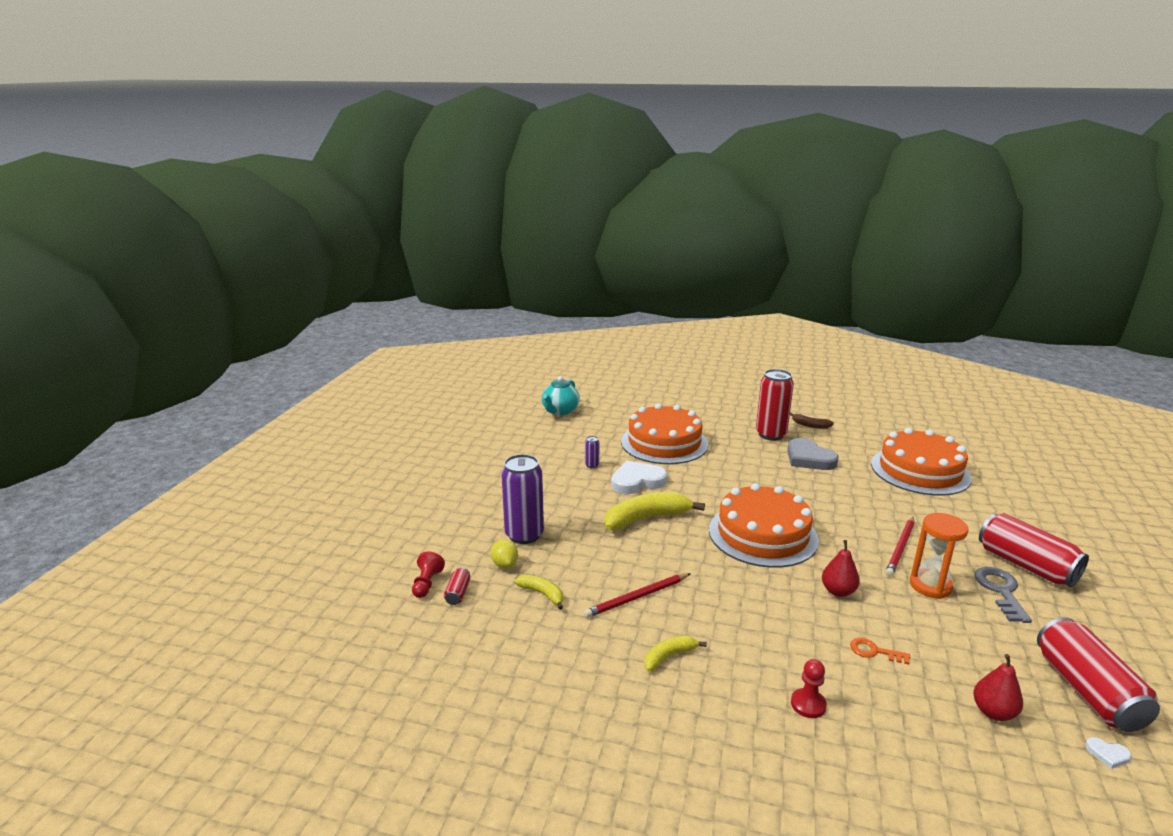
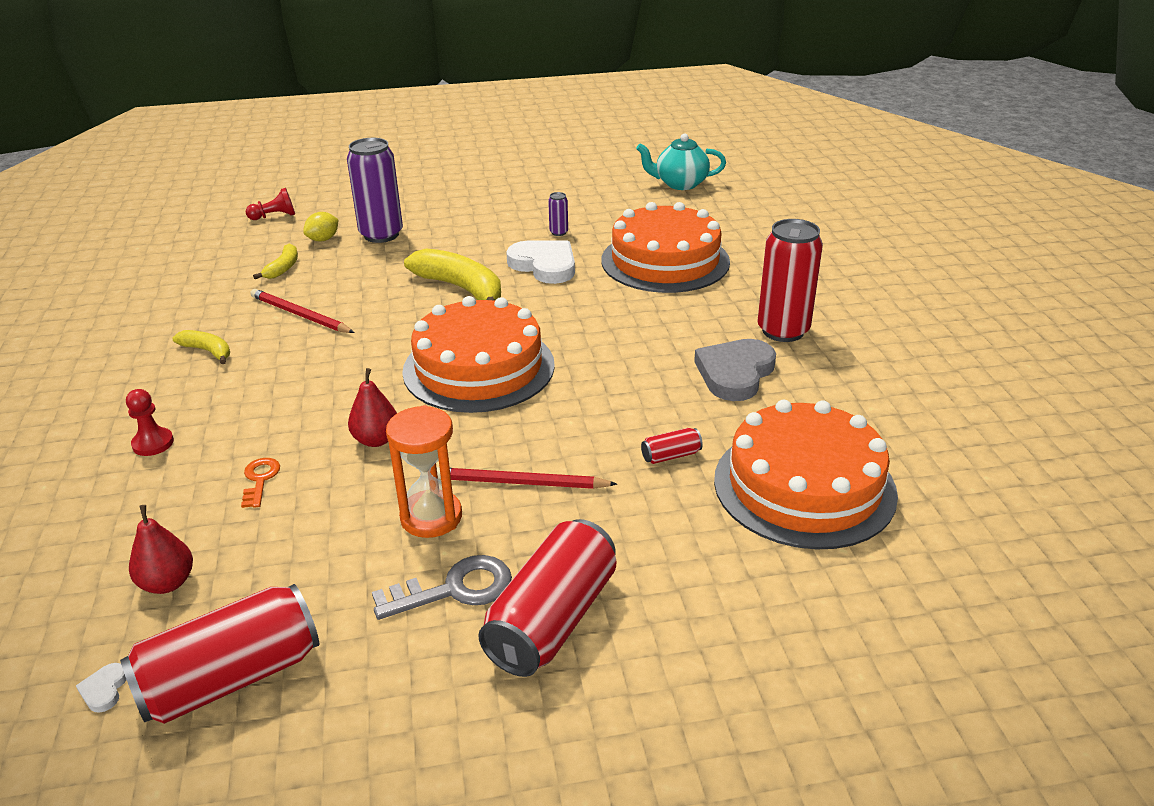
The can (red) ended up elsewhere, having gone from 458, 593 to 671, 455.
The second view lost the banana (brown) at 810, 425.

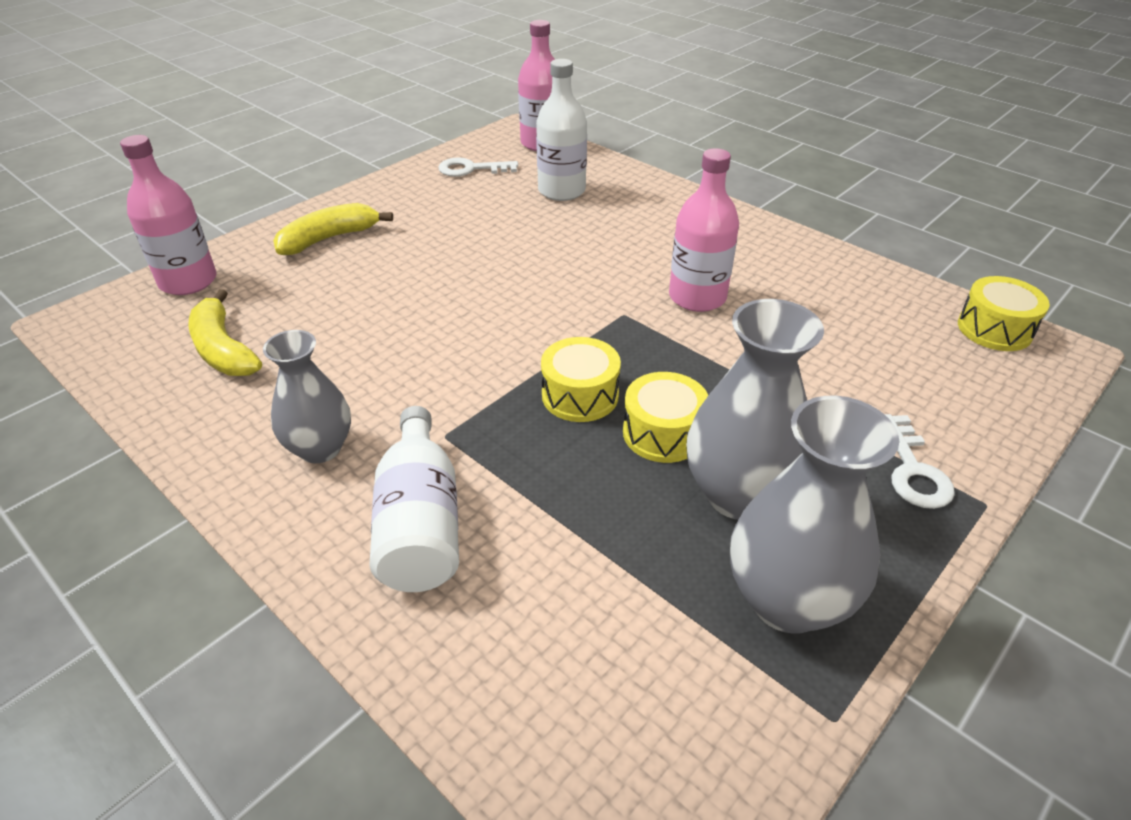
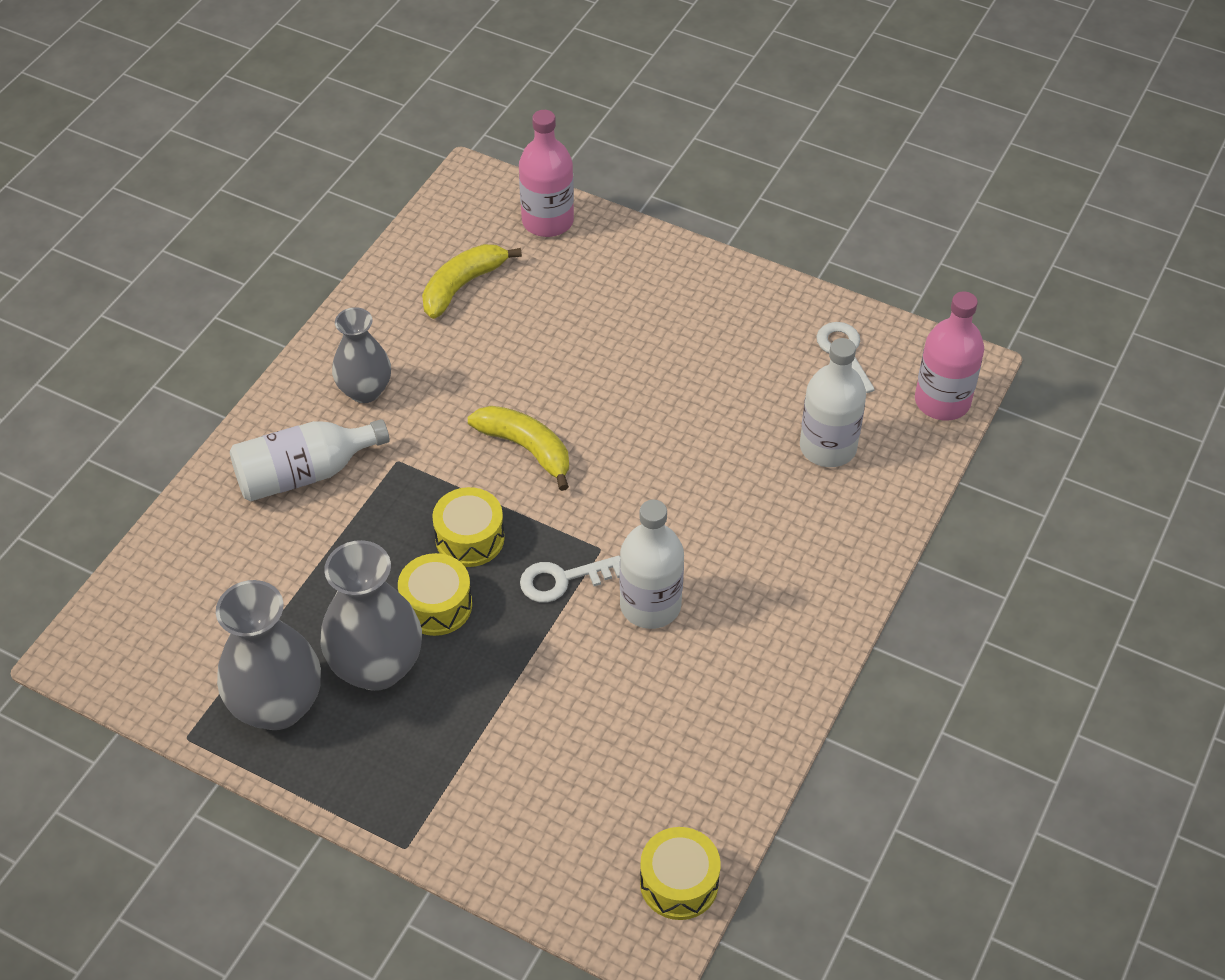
The banana (yellow) ended up elsewhere, having gone from 329, 238 to 526, 449.
What was the bottle (pink) at 697, 297 turned into the bottle (white) at 650, 605.
The key (white) ended up elsewhere, having gone from 913, 470 to 563, 580.

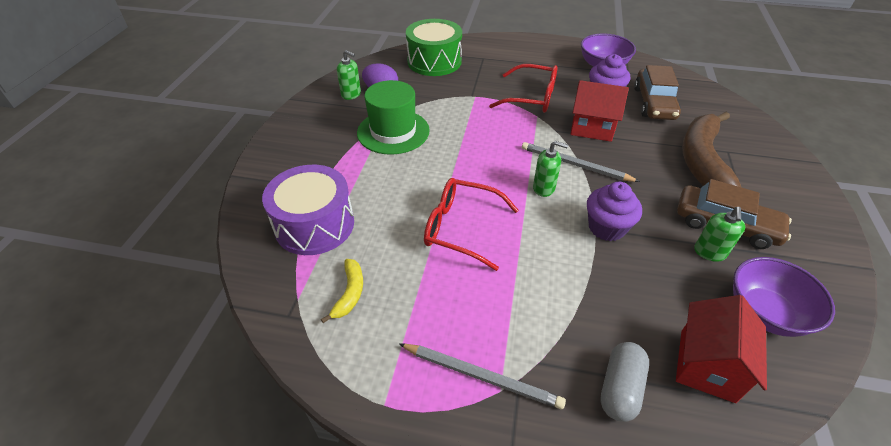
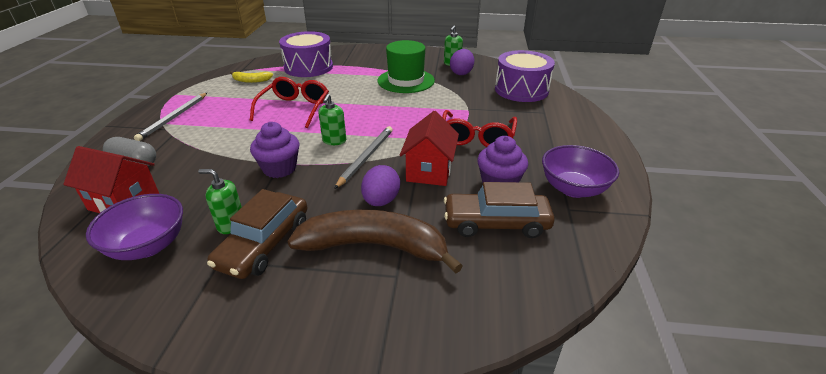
What was the drum (green) at 434, 61 turned into the drum (purple) at 521, 90.
The second view gained the egg (purple) at 381, 201.

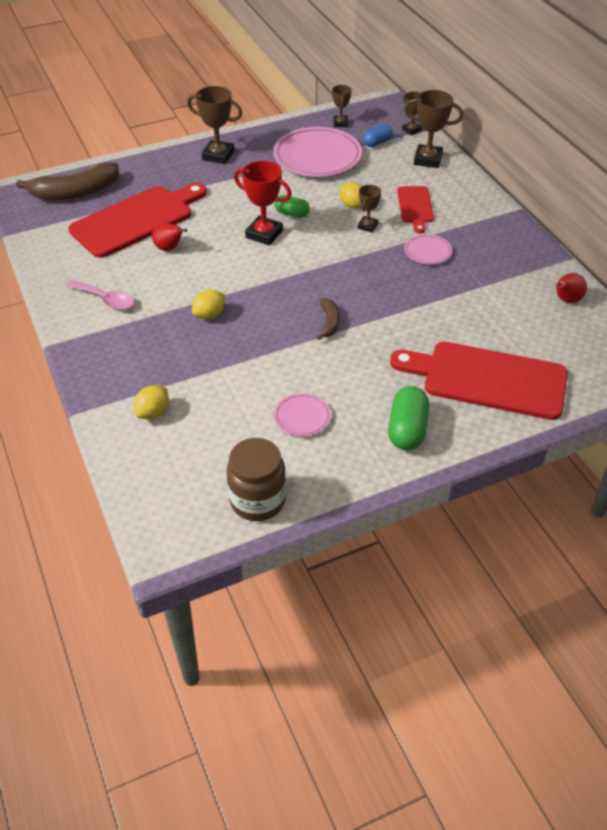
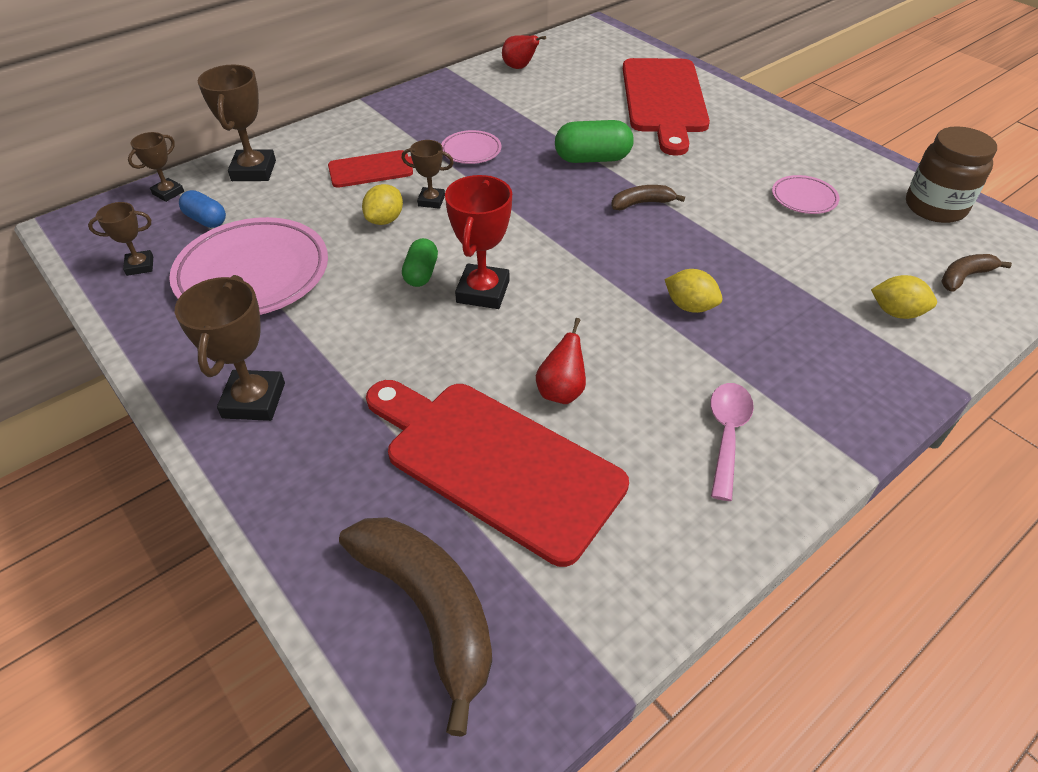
The capsule (green) ended up elsewhere, having gone from 407, 429 to 592, 159.
The second view gained the banana (brown) at 964, 277.

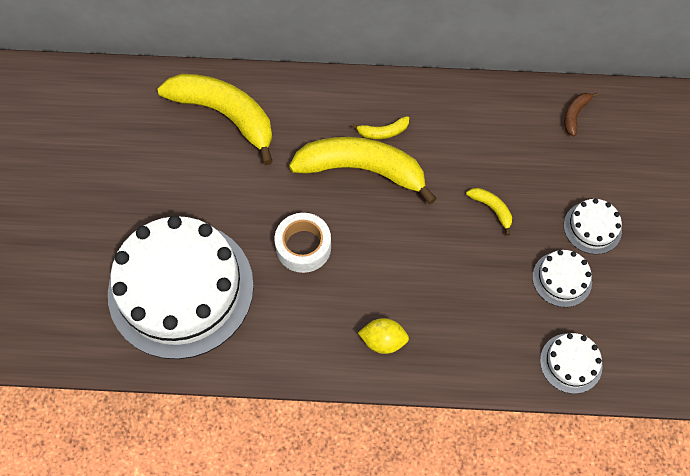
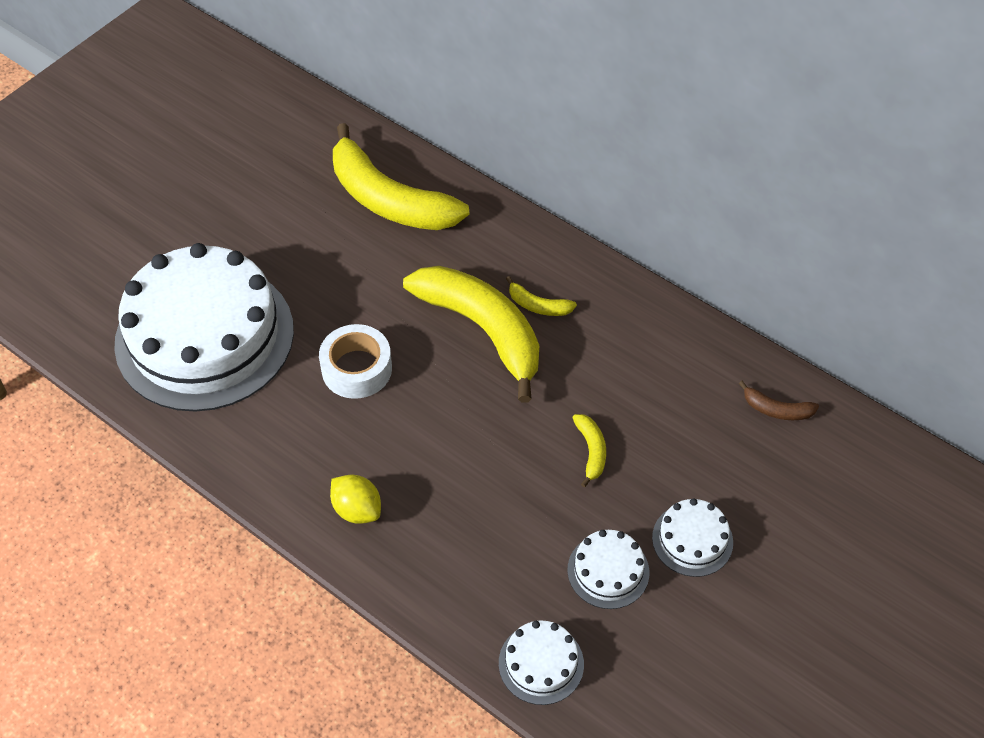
The banana (yellow) at 225, 115 ended up facing another way, 150 degrees clockwise from before.
The banana (brown) at 574, 115 ended up facing another way, 135 degrees counterclockwise from before.

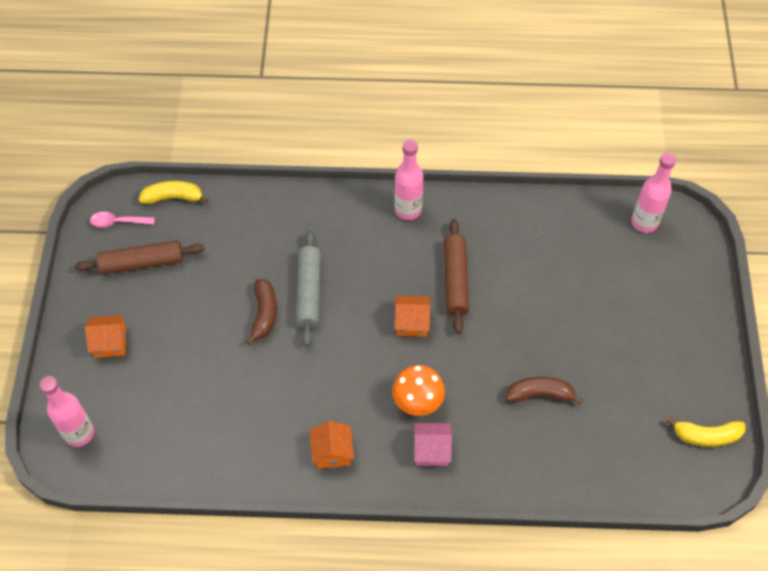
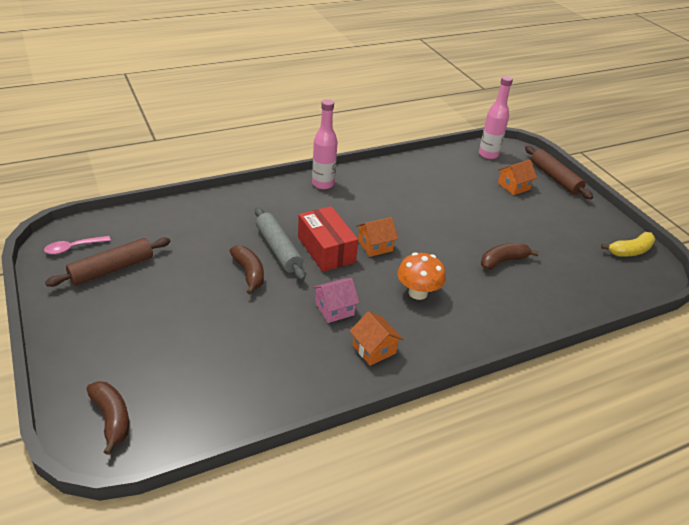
Where the bottle (pink) stood at 79, 433, the banana (brown) came to stand at 112, 418.
The house (orange) ended up elsewhere, having gone from 110, 342 to 513, 186.
The second view lost the banana (yellow) at 173, 197.
The house (pink) ended up elsewhere, having gone from 431, 450 to 334, 309.
The rolling pin (brown) ended up elsewhere, having gone from 455, 280 to 555, 178.
The second view gained the box (red) at 326, 250.

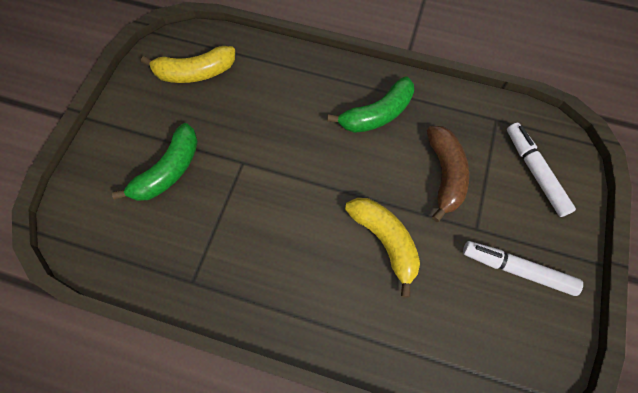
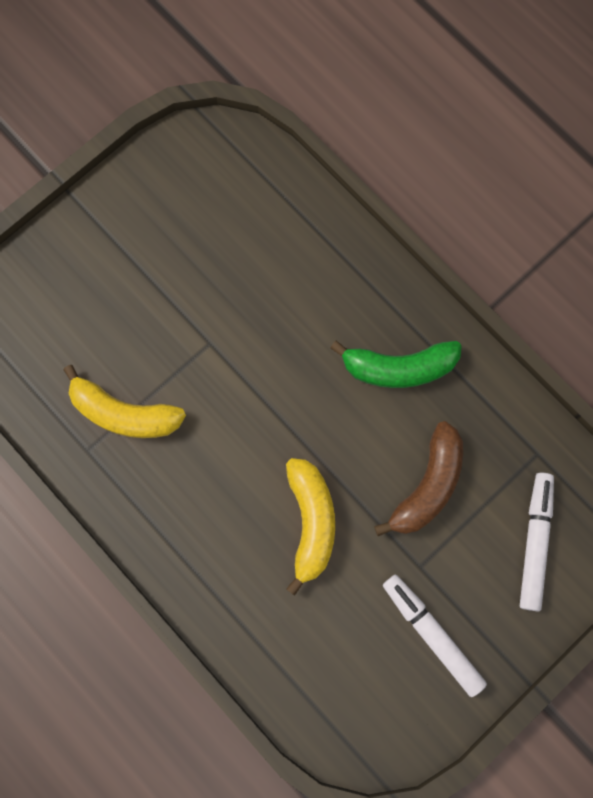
The second view lost the banana (green) at 169, 170.
The banana (yellow) ended up elsewhere, having gone from 195, 72 to 124, 413.

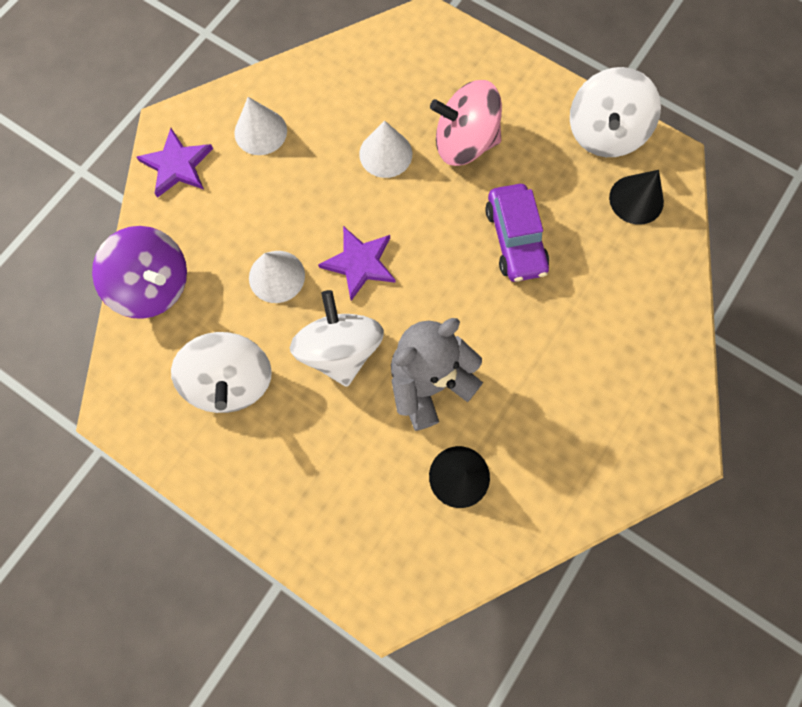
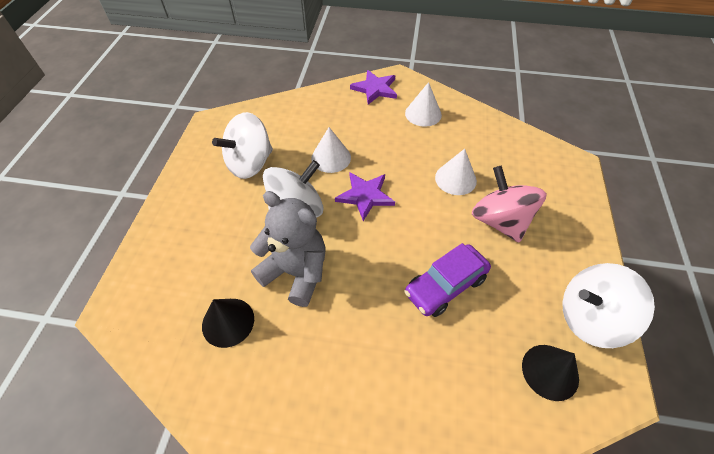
The second view lost the spinning top (purple) at 155, 285.

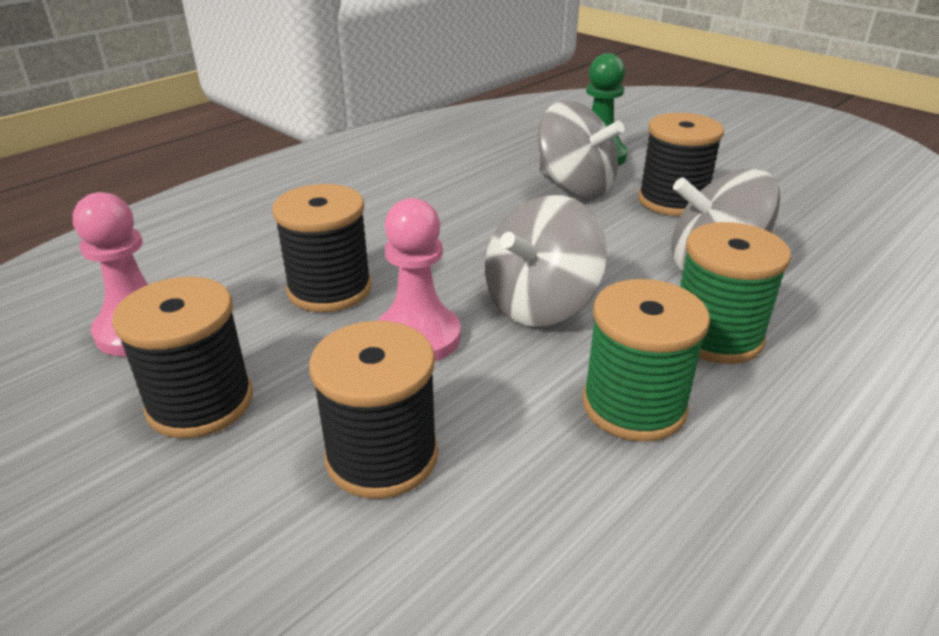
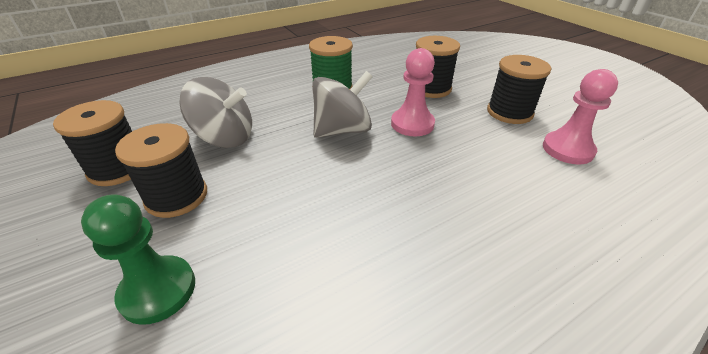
The spool (black) ended up elsewhere, having gone from 329, 289 to 118, 168.
The second view lost the spinning top (grey) at 575, 187.
The second view lost the spool (green) at 715, 336.

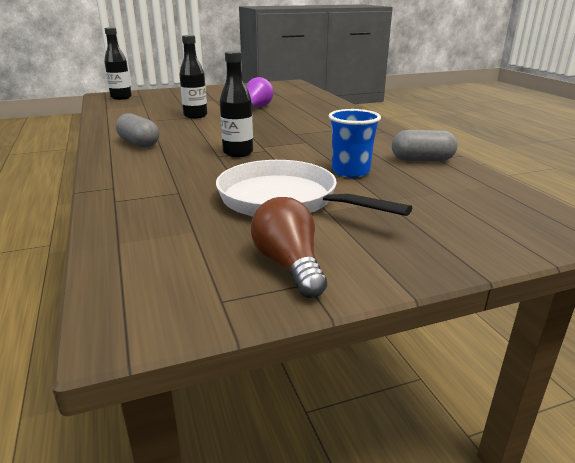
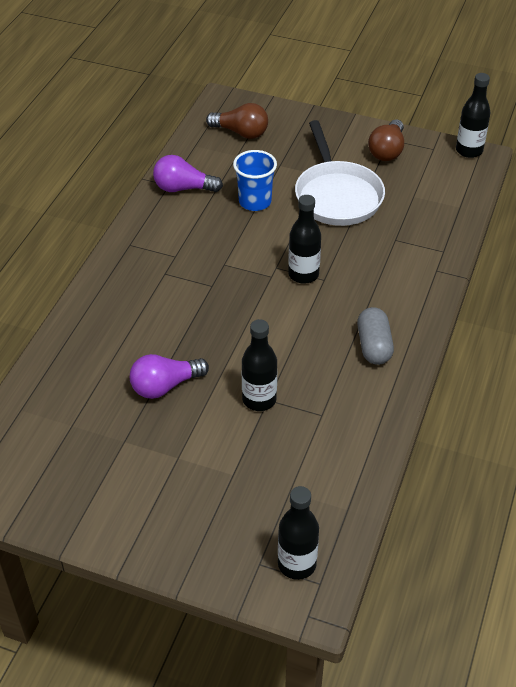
Where the capsule (grey) stood at 422, 160, the light bulb (purple) came to stand at 183, 188.
The second view gained the light bulb (brown) at 241, 132.
The second view gained the bottle (black) at 469, 150.

